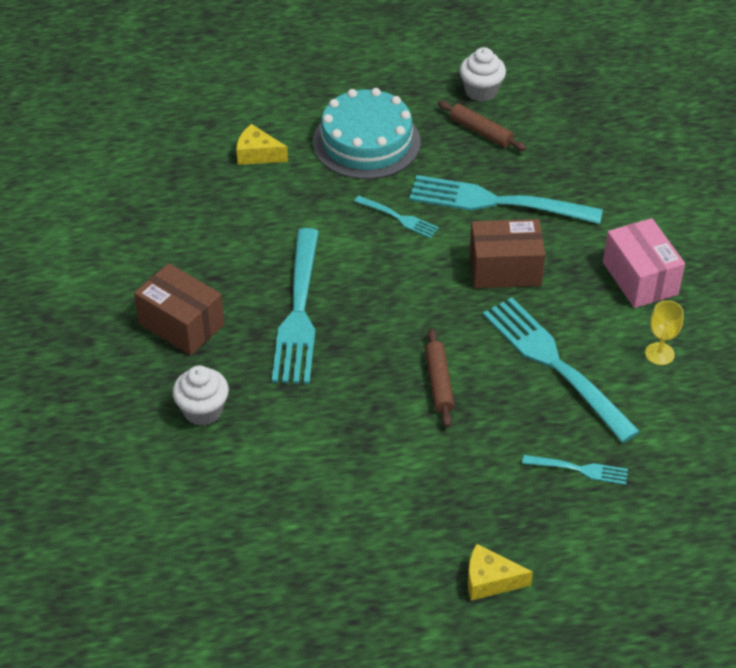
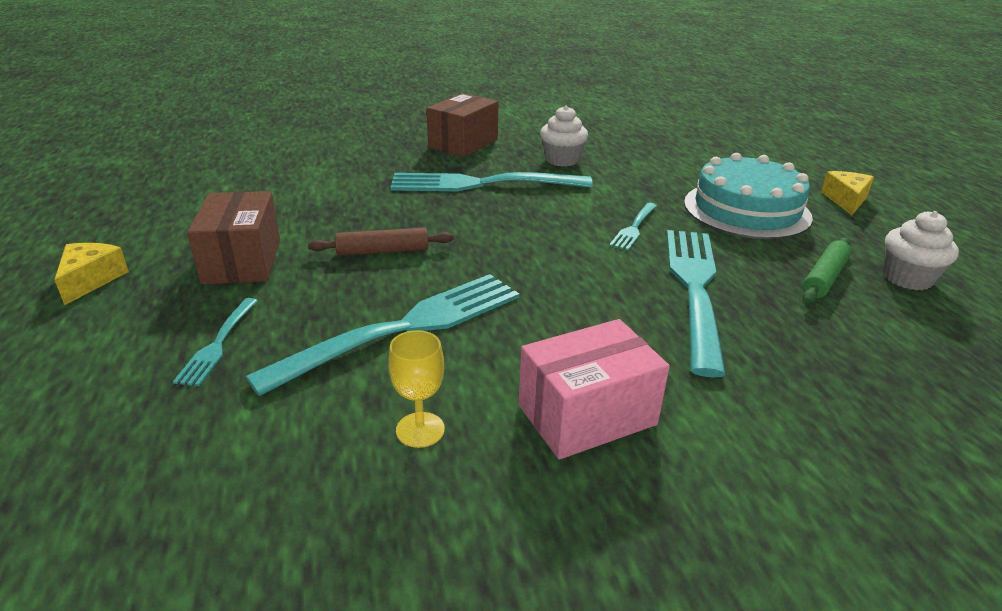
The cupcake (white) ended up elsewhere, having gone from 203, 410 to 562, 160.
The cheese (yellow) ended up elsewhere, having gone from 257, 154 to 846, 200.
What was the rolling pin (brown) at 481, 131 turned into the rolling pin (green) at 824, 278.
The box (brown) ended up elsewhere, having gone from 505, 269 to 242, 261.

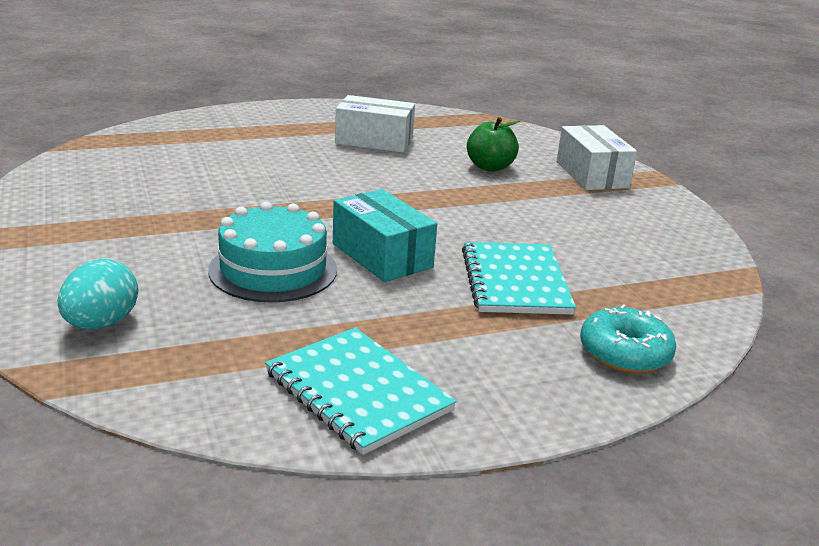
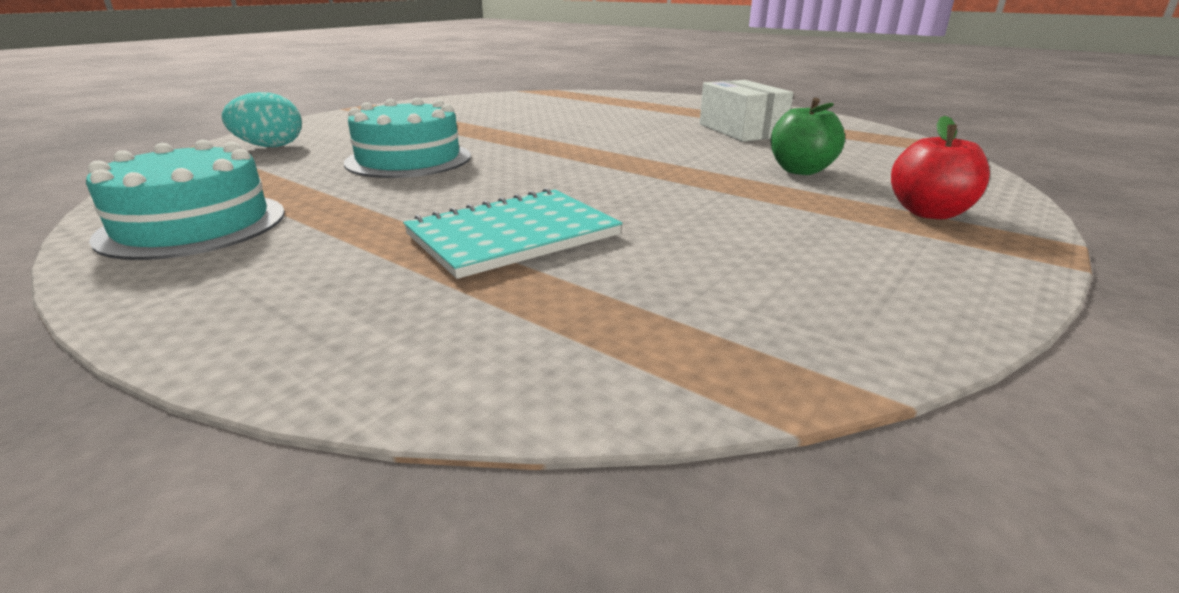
Where the notebook (turquoise) stood at 358, 391, the cake (turquoise) came to stand at 193, 225.
The second view lost the box (turquoise) at 382, 255.
Where the box (white) stood at 591, 175, the apple (red) came to stand at 929, 213.
The second view lost the donut (turquoise) at 624, 353.

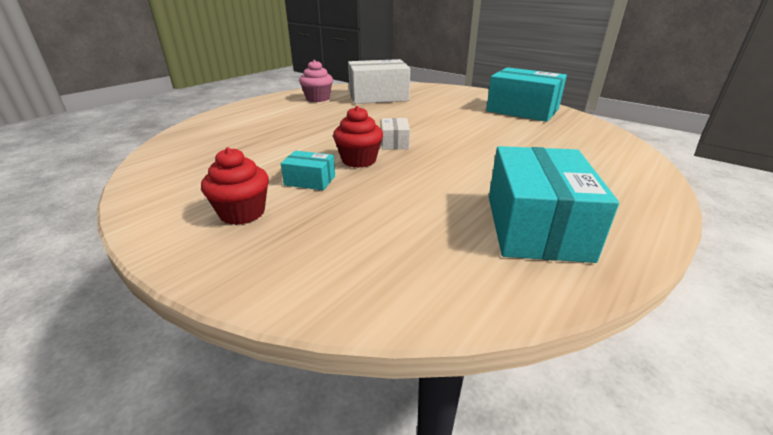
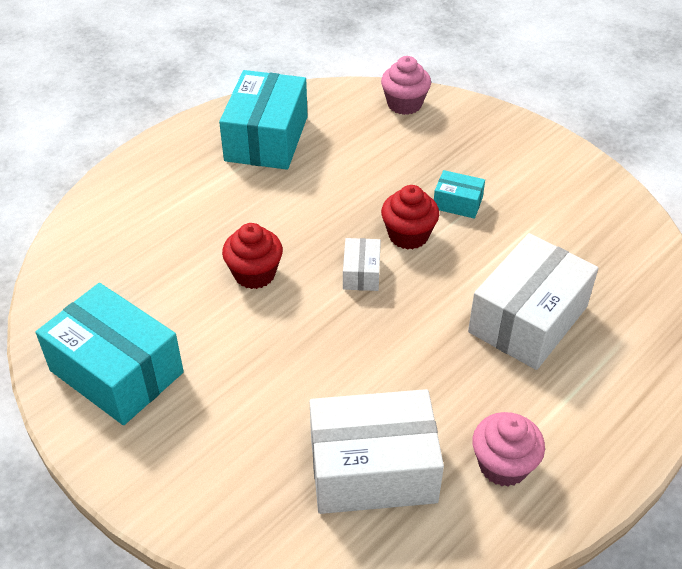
The cupcake (red) ended up elsewhere, having gone from 242, 213 to 254, 274.
The second view gained the cupcake (pink) at 404, 104.
The second view gained the box (white) at 528, 319.

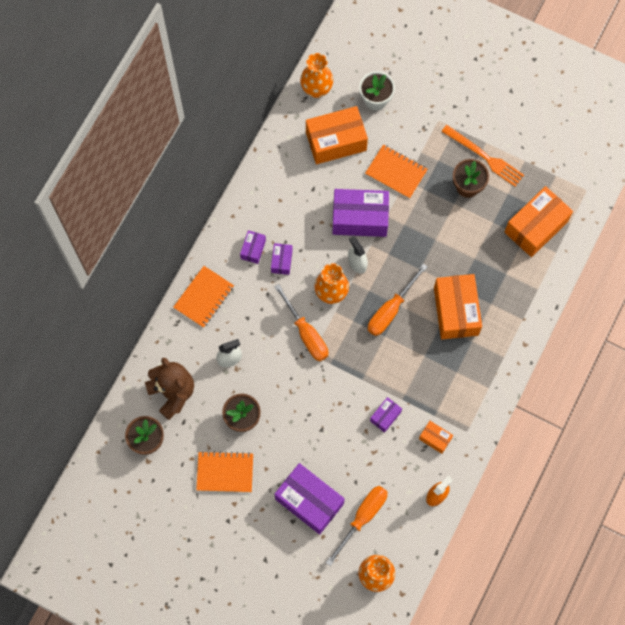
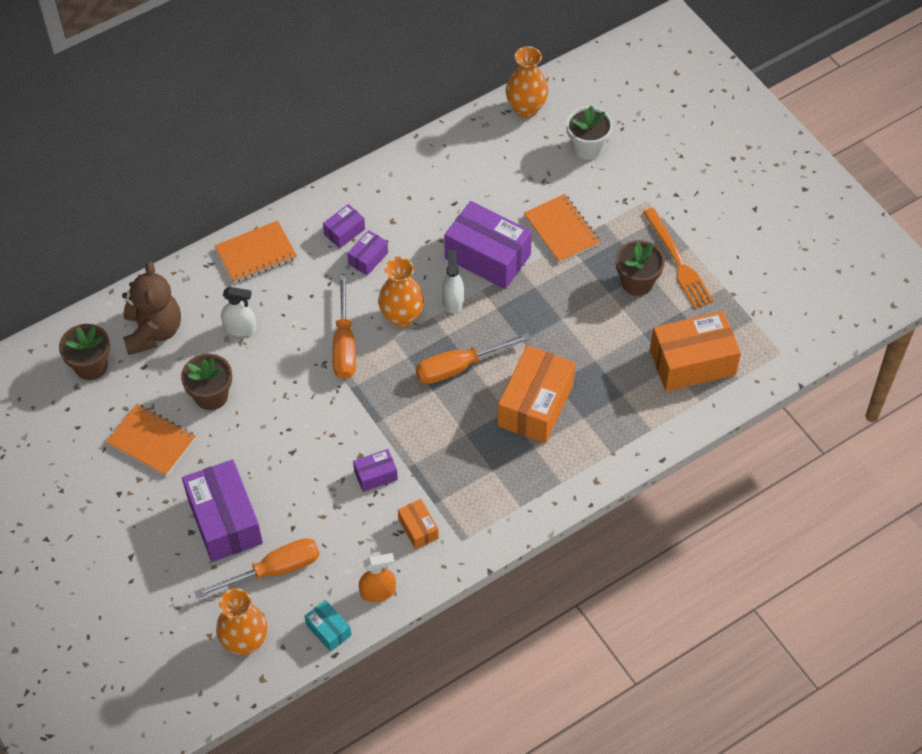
The second view lost the box (orange) at 336, 141.
The second view gained the box (turquoise) at 328, 630.

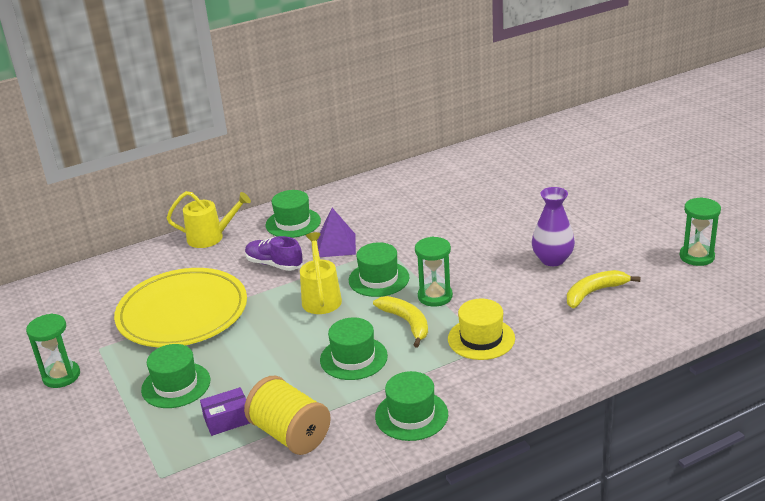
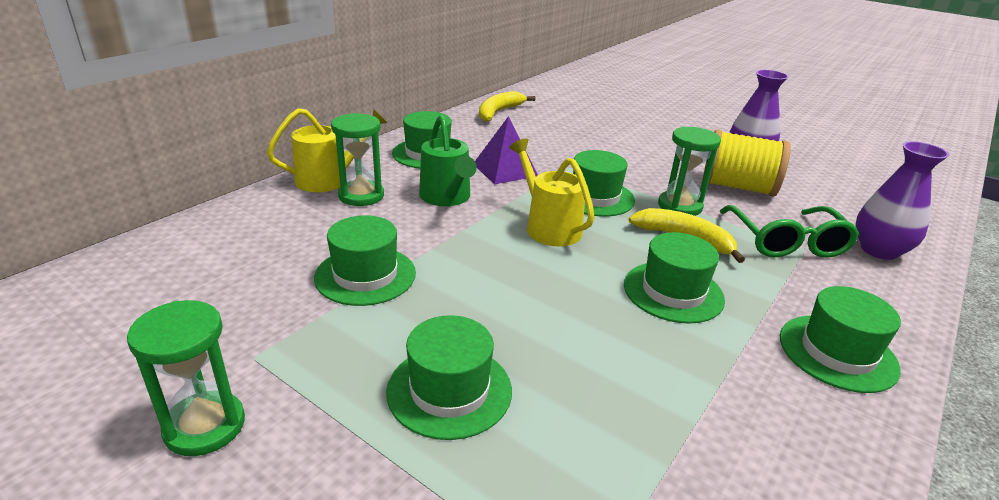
Where the plate (yellow) stood at 182, 312, the hat (green) came to stand at 365, 275.
The second view lost the box (purple) at 227, 420.
The spool (yellow) ended up elsewhere, having gone from 290, 434 to 737, 187.
Where the shoe (purple) stood at 274, 264, the watering can (green) came to stand at 447, 198.
Where the hat (yellow) stood at 481, 339, the glasses (green) came to stand at 786, 242.
The banana (yellow) ended up elsewhere, having gone from 594, 292 to 499, 112.
The hourglass (green) ended up elsewhere, having gone from 696, 256 to 361, 195.
The second view gained the vase (purple) at 879, 250.

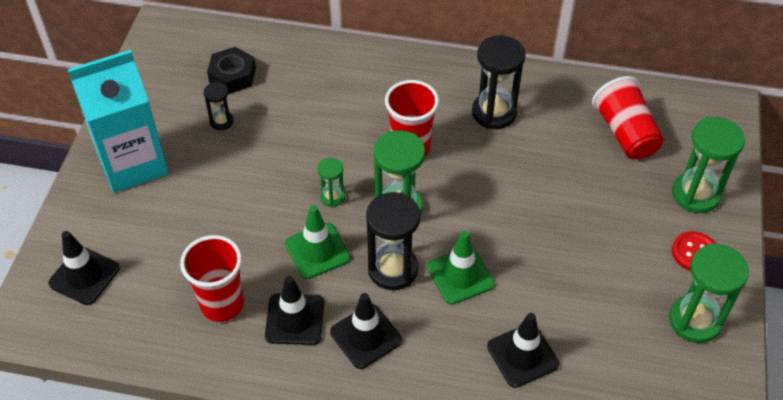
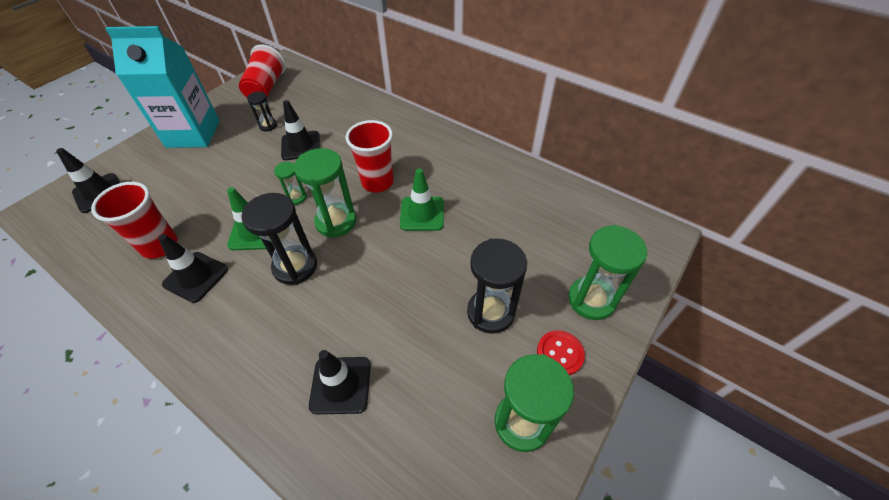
The second view lost the nut (black) at 232, 76.
The traffic cone (black) ended up elsewhere, having gone from 366, 336 to 301, 146.
The traffic cone (green) ended up elsewhere, having gone from 460, 275 to 422, 214.
The hourglass (black) ended up elsewhere, having gone from 494, 113 to 490, 312.
The cup (red) ended up elsewhere, having gone from 625, 133 to 266, 88.

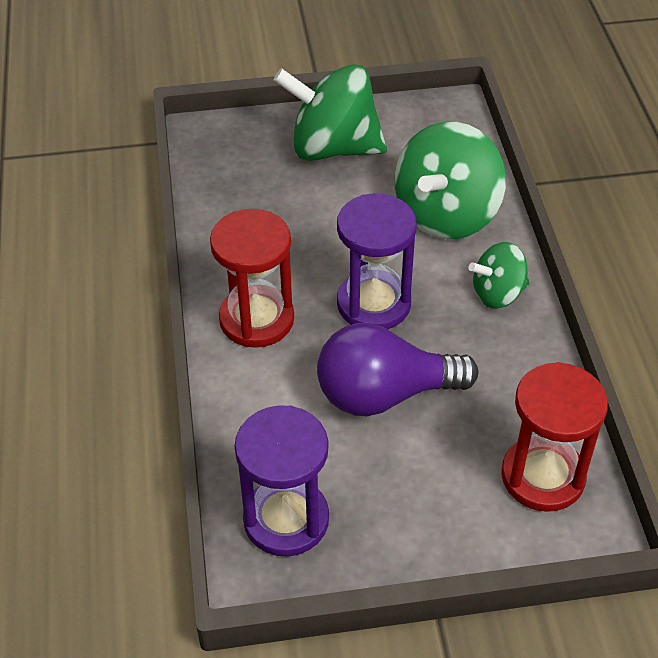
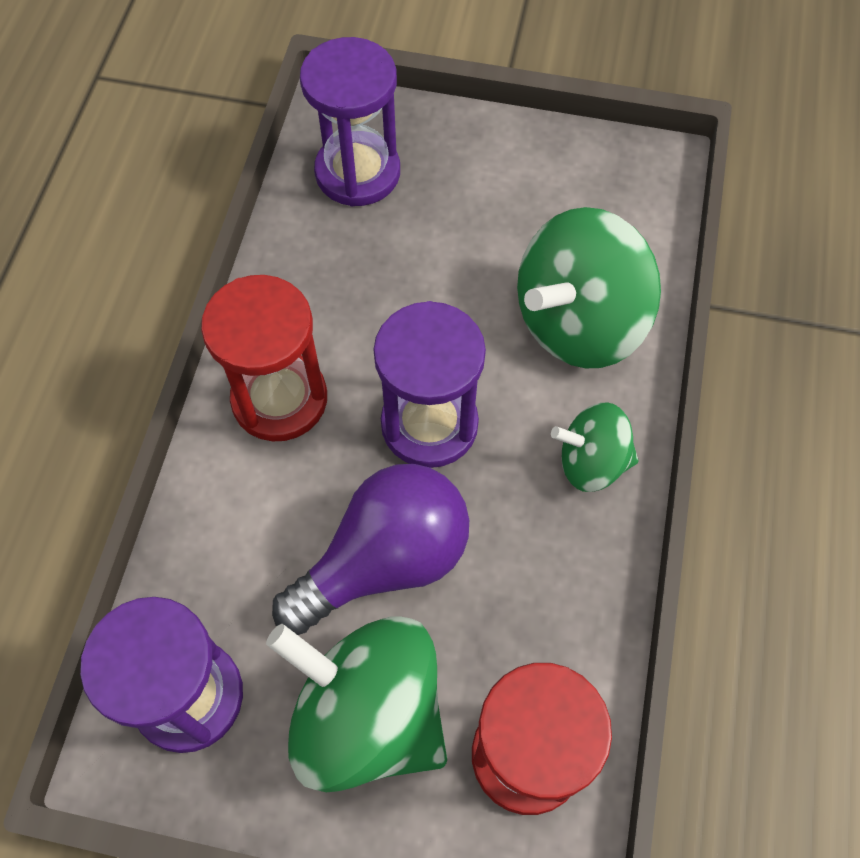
The spinning top (green) ended up elsewhere, having gone from 333, 148 to 367, 715.
The light bulb (purple) at 384, 394 ended up facing another way, 135 degrees clockwise from before.
The second view gained the hourglass (purple) at 357, 172.

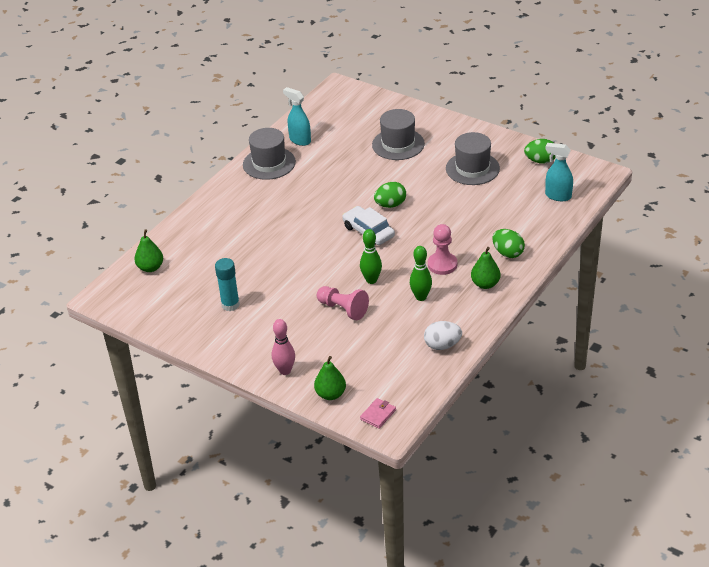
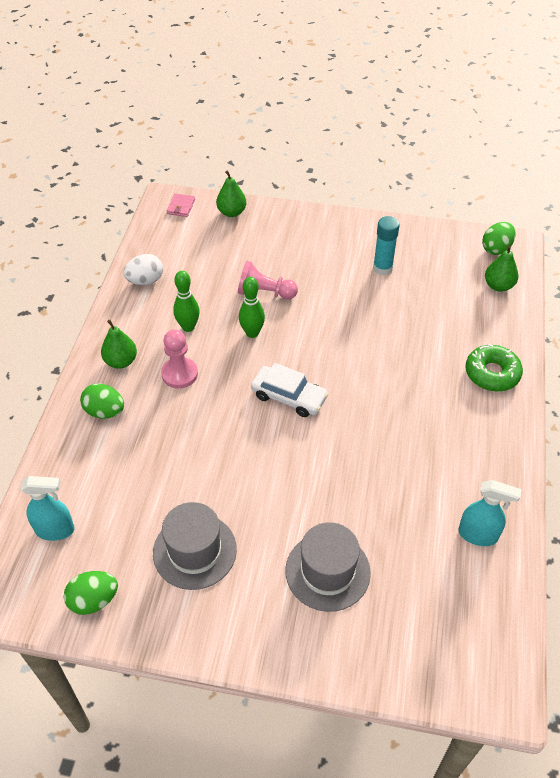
The second view lost the hat (grey) at 269, 163.
The second view lost the bowling pin (pink) at 285, 371.
The egg (green) ended up elsewhere, having gone from 390, 205 to 496, 249.
The second view gained the donut (green) at 492, 373.

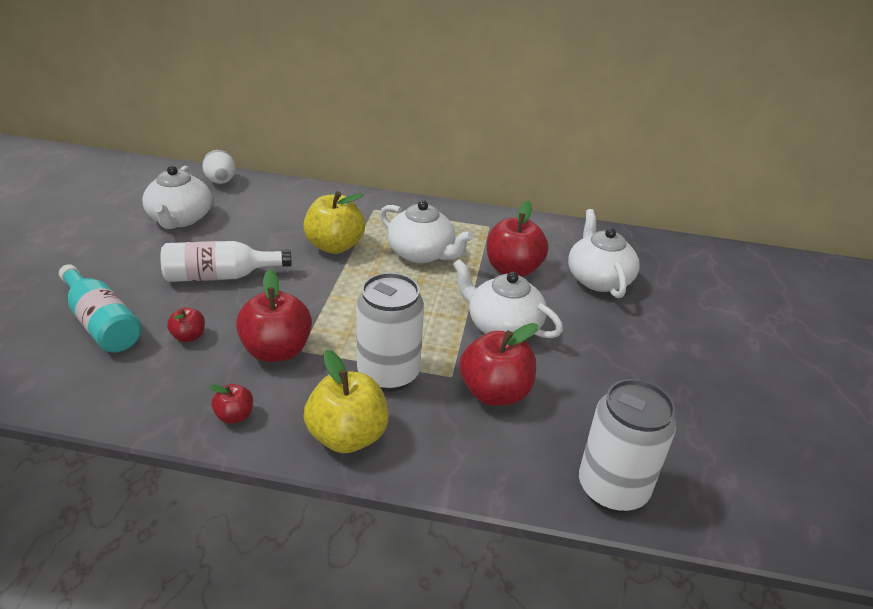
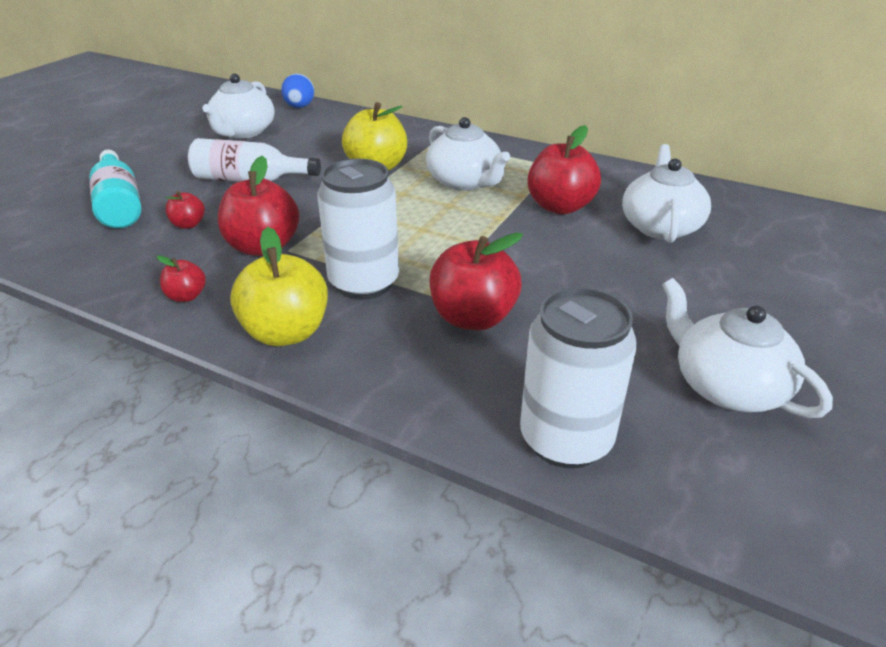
What was the egg (white) at 221, 182 turned into the egg (blue) at 299, 107.
The teapot (white) ended up elsewhere, having gone from 502, 326 to 727, 386.

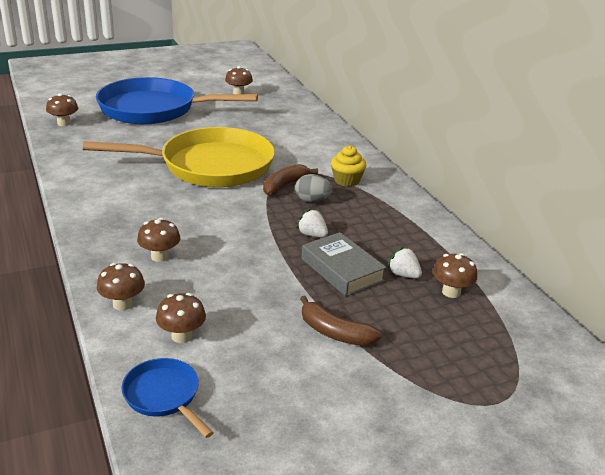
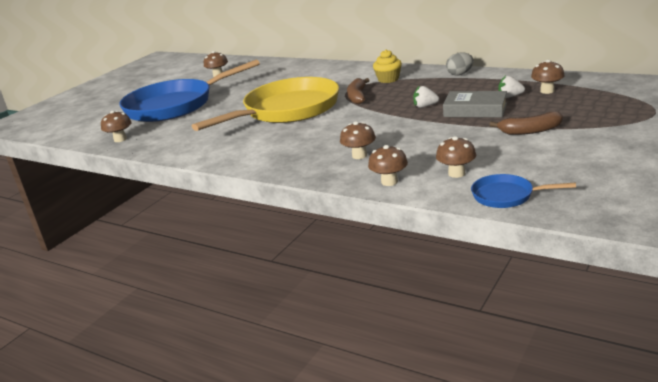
The egg (grey) ended up elsewhere, having gone from 312, 200 to 460, 74.

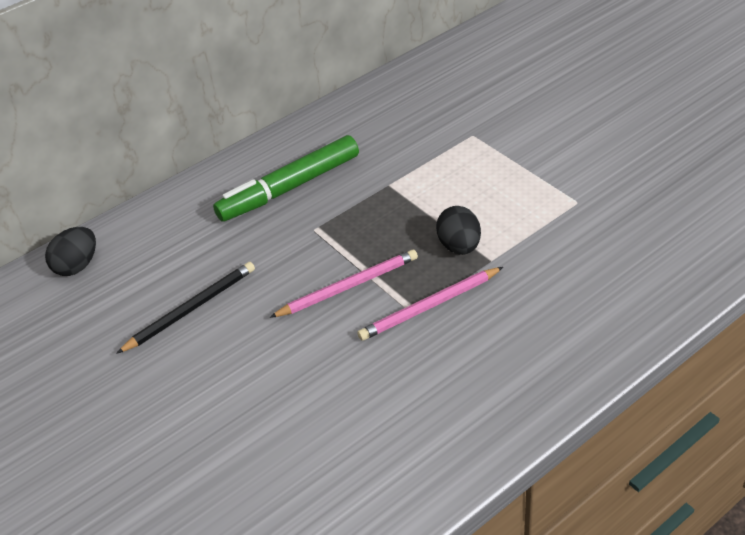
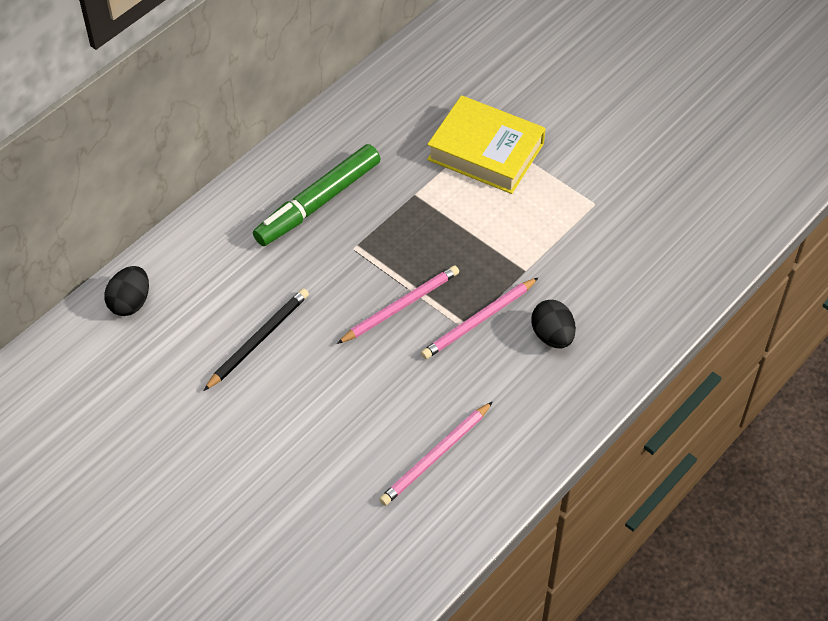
The egg (black) ended up elsewhere, having gone from 459, 246 to 552, 336.
The second view gained the pencil (pink) at 436, 456.
The second view gained the book (yellow) at 485, 152.

